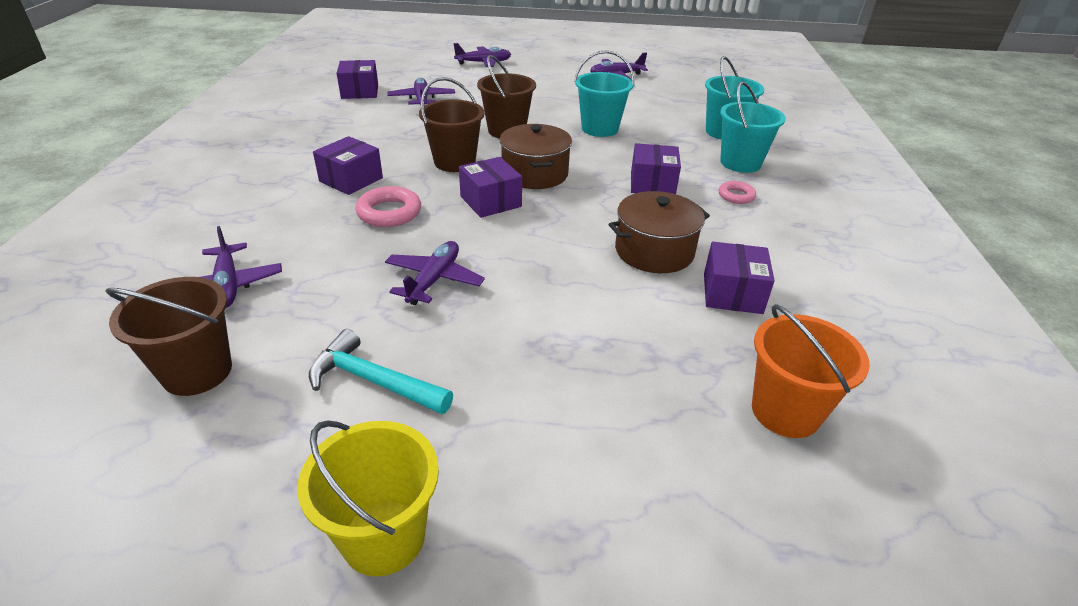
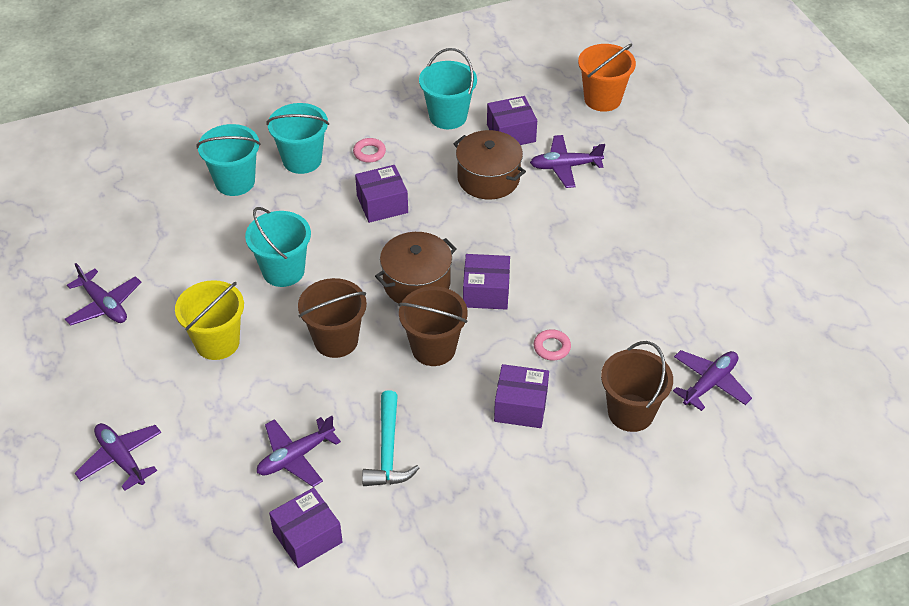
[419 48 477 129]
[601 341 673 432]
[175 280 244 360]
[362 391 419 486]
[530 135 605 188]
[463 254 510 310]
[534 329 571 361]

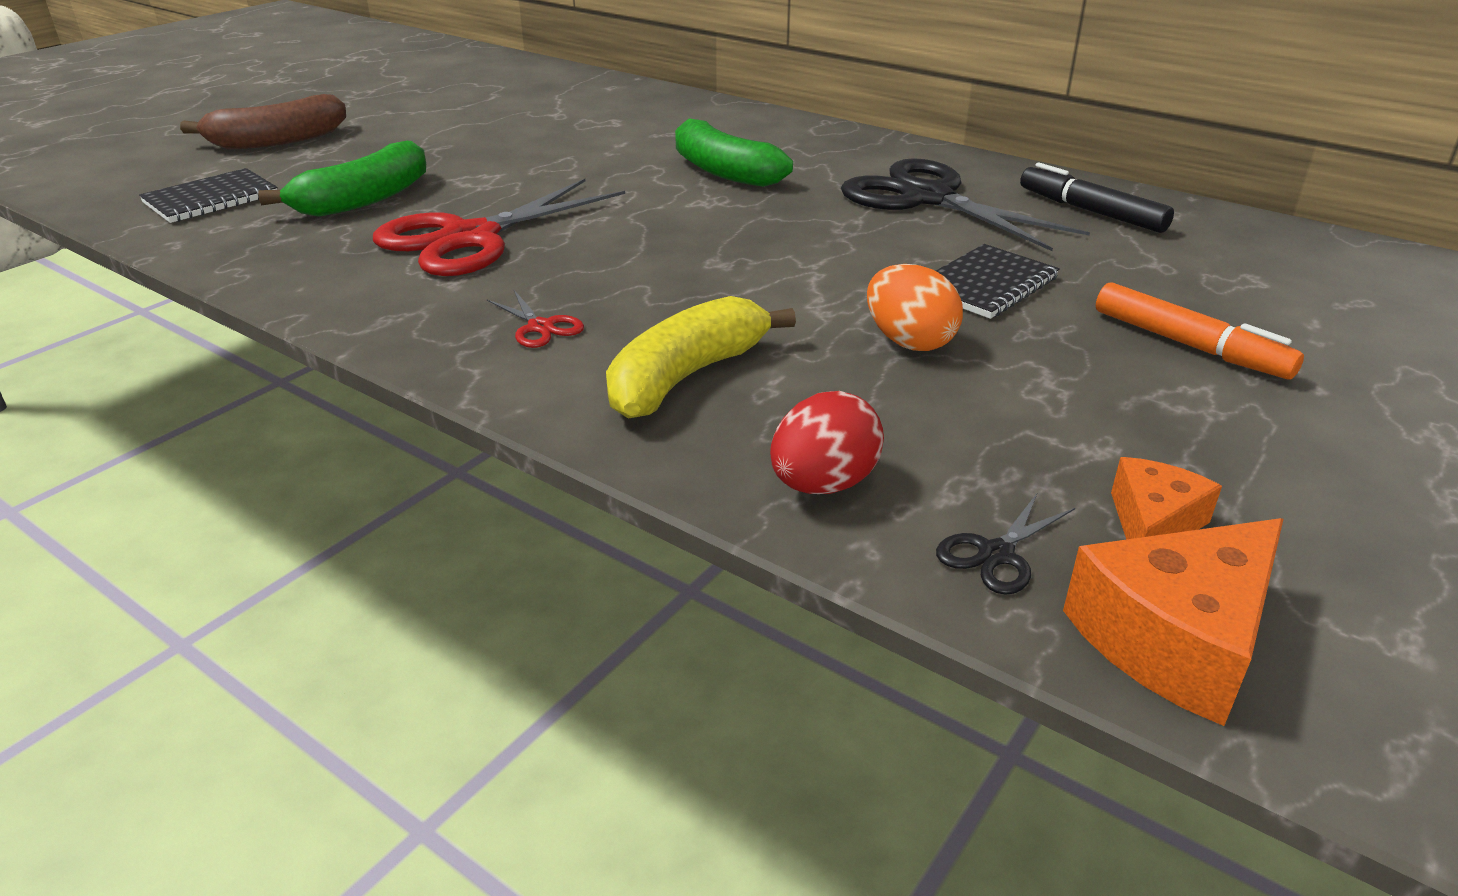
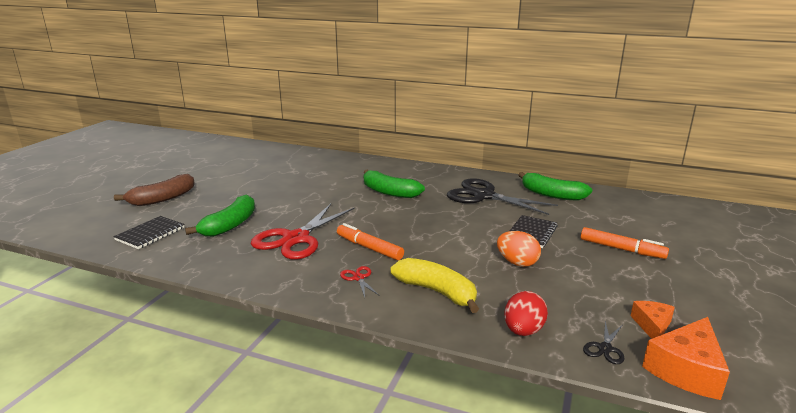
[337 223 404 260]
[518 172 592 201]
[340 266 380 297]
[391 258 479 313]

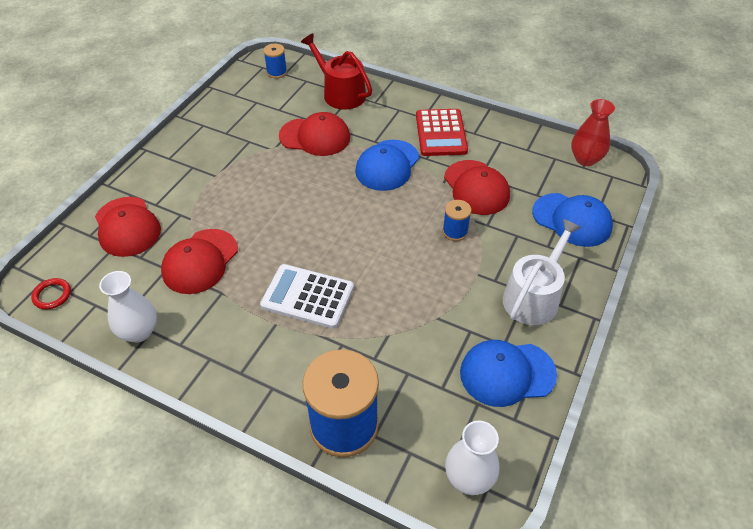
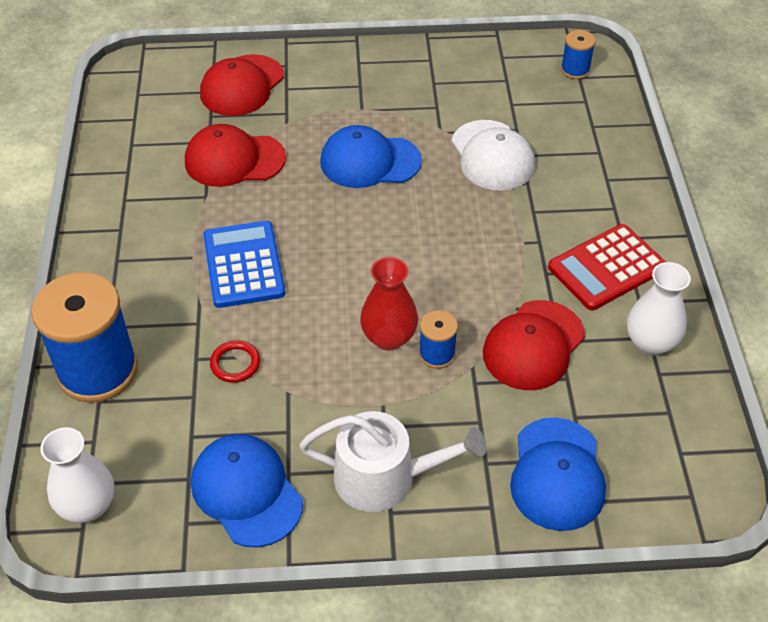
[301 33 372 109] (first image)
[210 340 260 383]
[627 262 691 356]
[320 125 422 188]
[360 257 418 351]
[203 221 285 308]
[451 120 535 190]

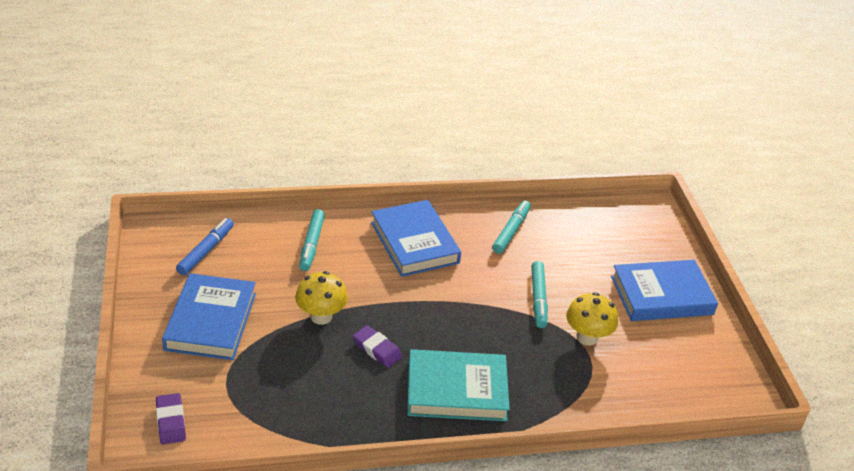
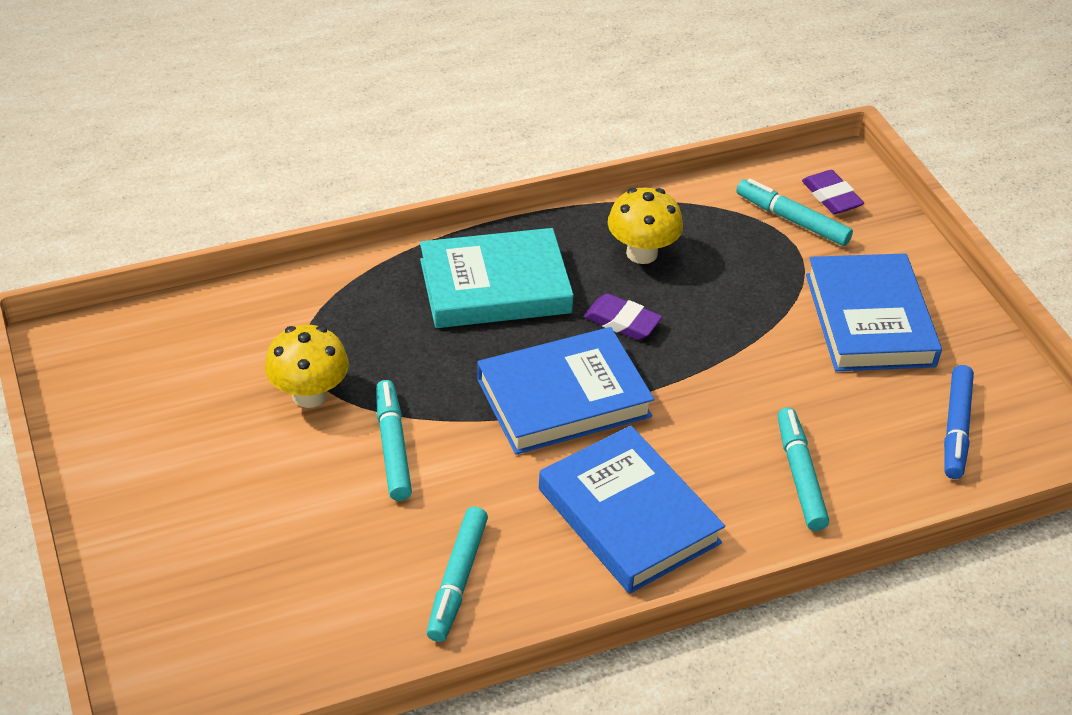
[736 179 853 246]
[608 188 683 264]
[477 327 654 455]

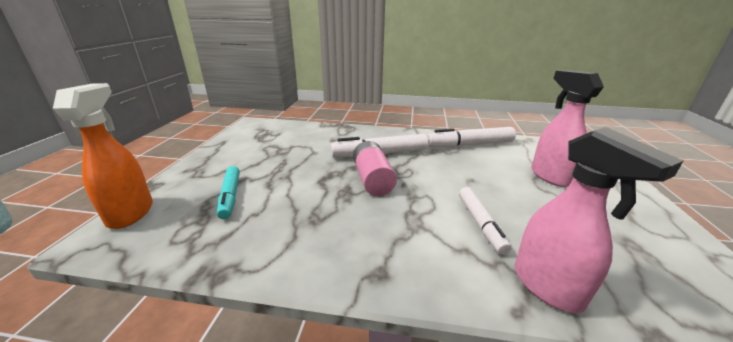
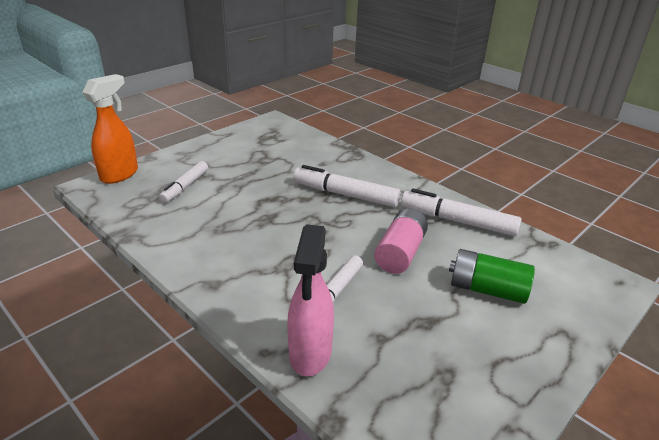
[374 209 428 274]
[449 249 535 304]
[159 161 208 203]

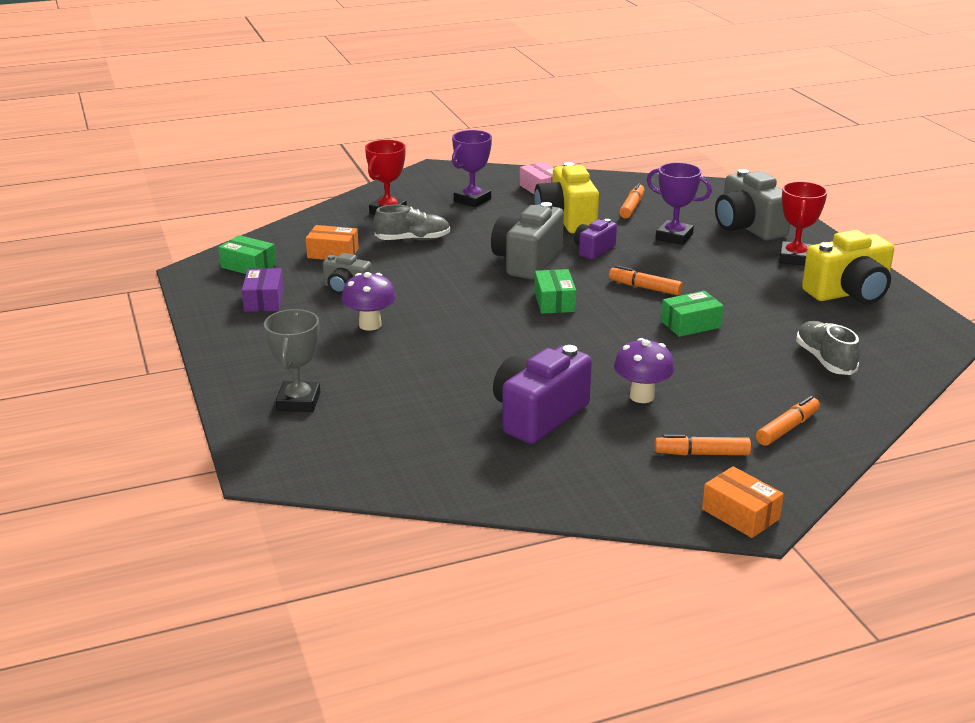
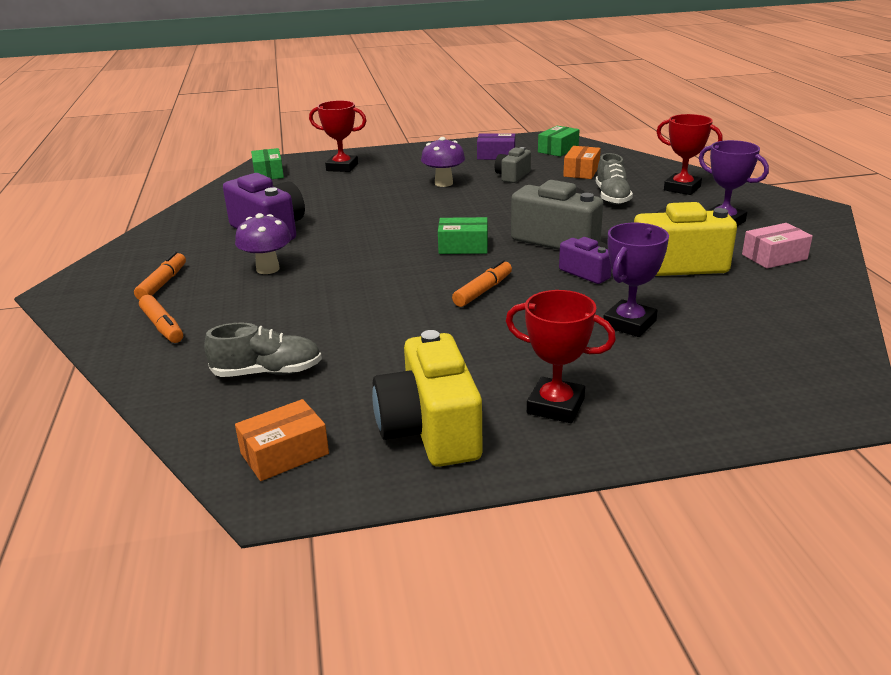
[619 183 645 218] (first image)
[715 169 790 241] (first image)
[251 148 284 179]
[235 399 329 481]
[309 100 367 172]

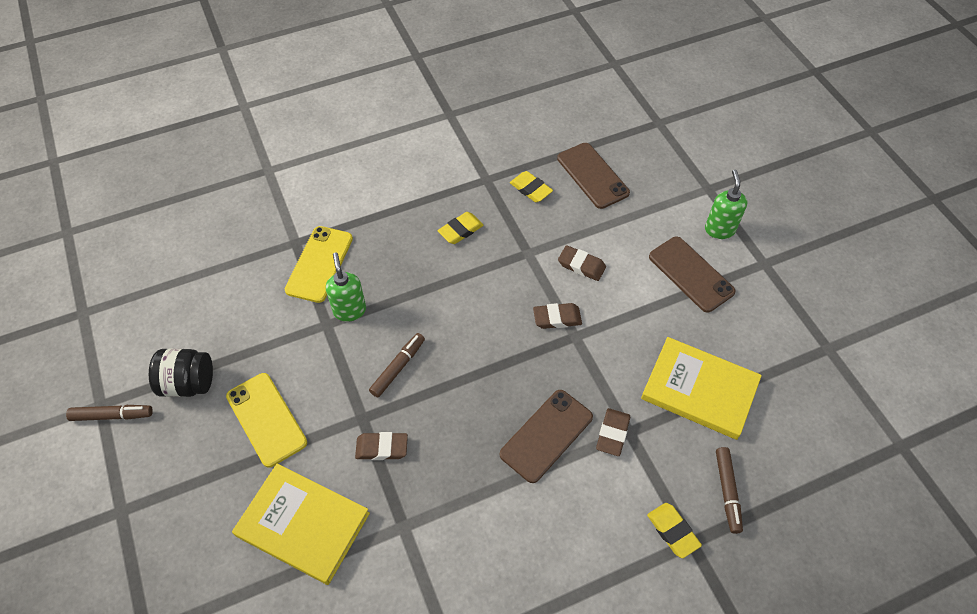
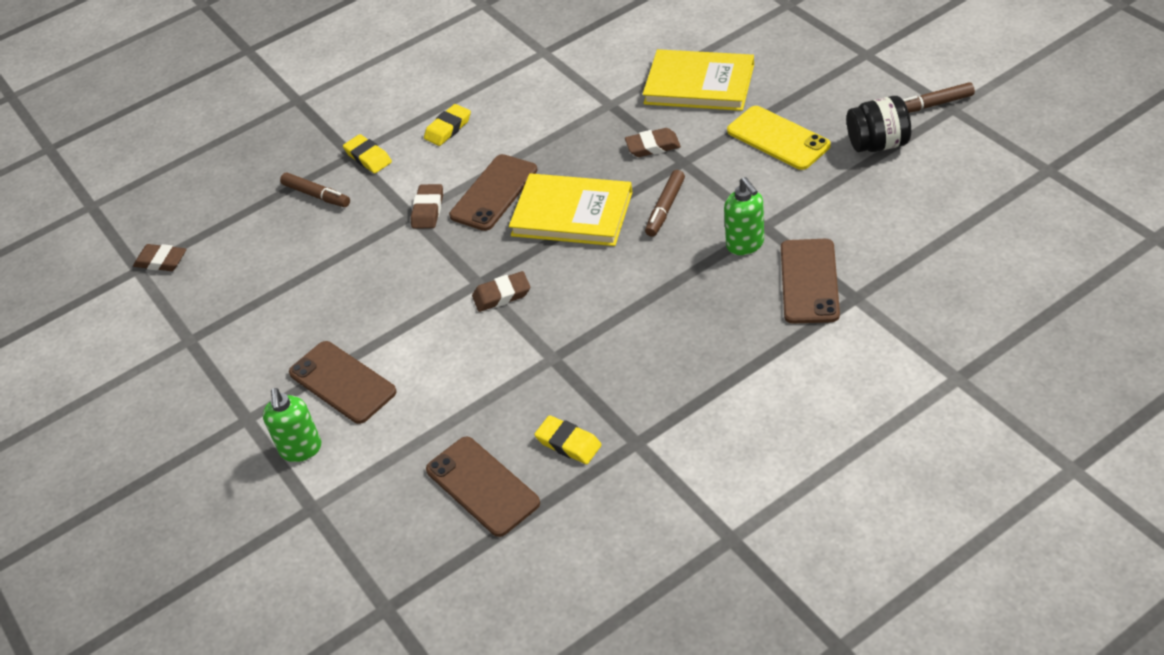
[424 104 471 146]
[133 244 186 271]
[509 174 632 246]
[781 239 840 324]
[280 172 350 207]

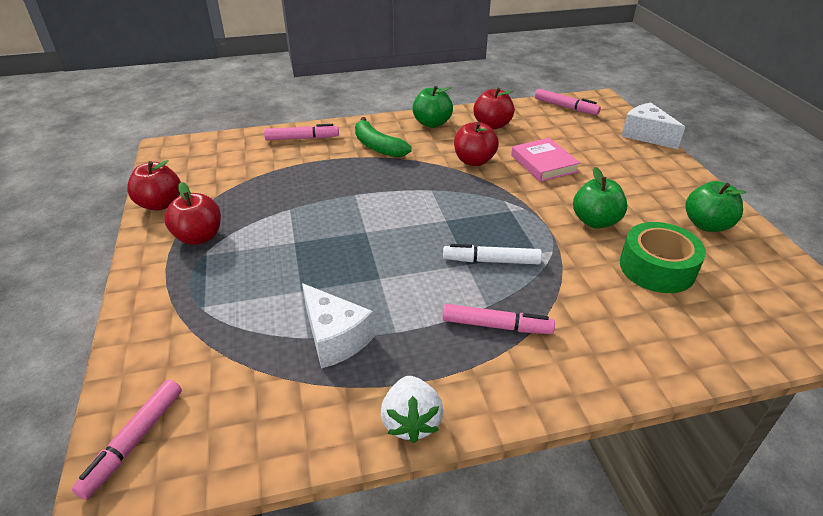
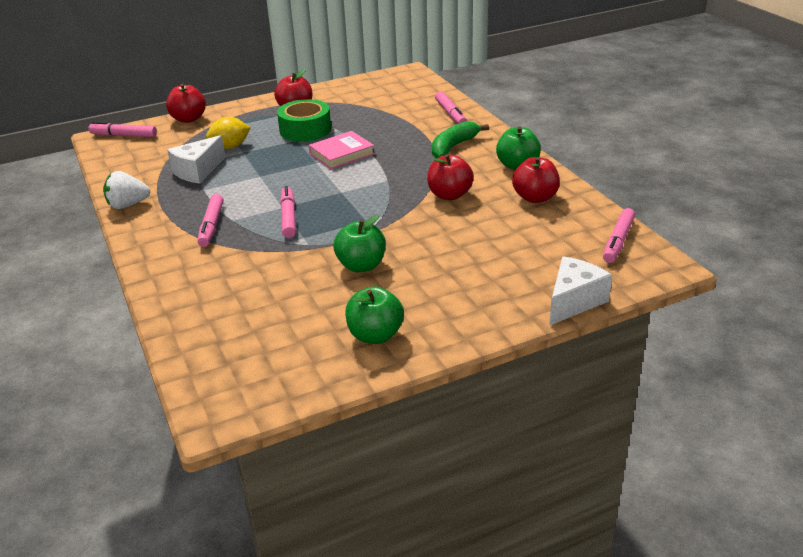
[206 117 251 149]
[166 84 206 123]
[309 131 375 169]
[277 99 331 142]
[280 186 296 238]

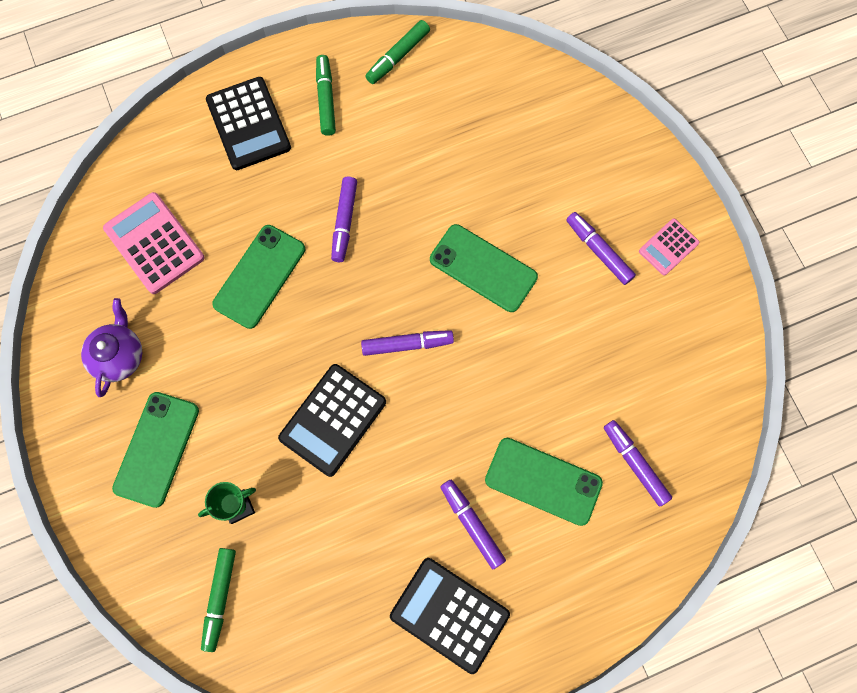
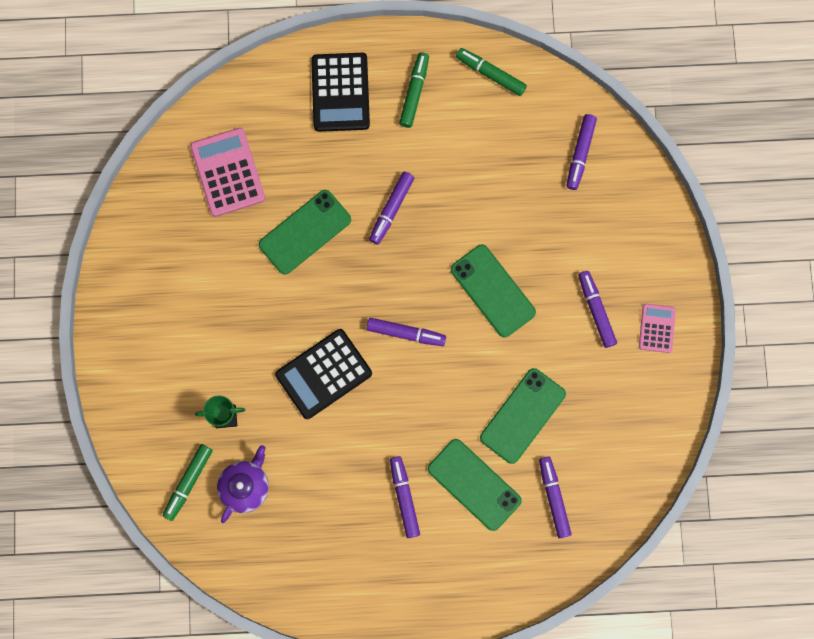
[390 558 510 674] (first image)
[566 114 597 190]
[217 445 269 523]
[480 368 566 464]
[456 48 527 96]
[639 304 676 353]

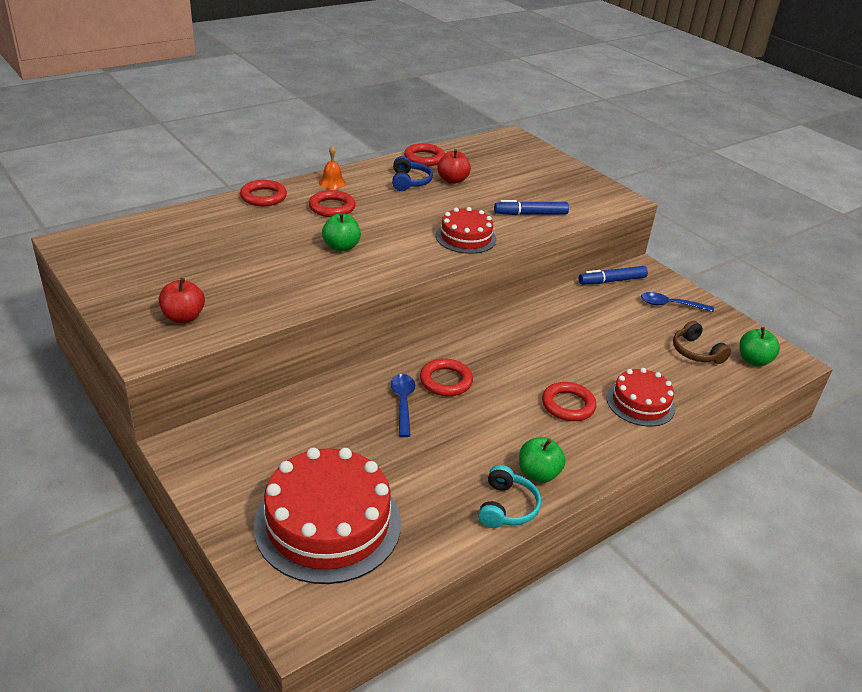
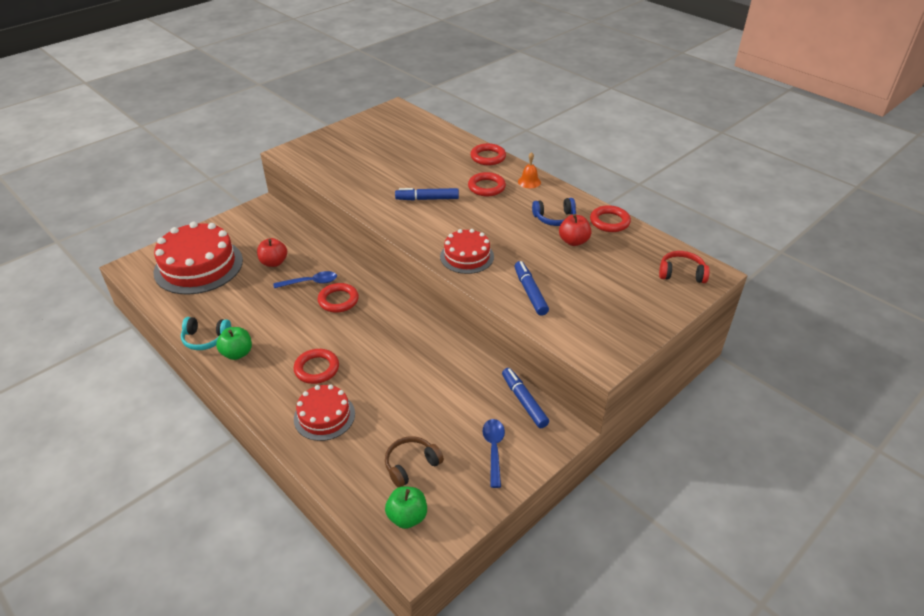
[659 251 710 283]
[257 238 287 267]
[395 188 459 200]

